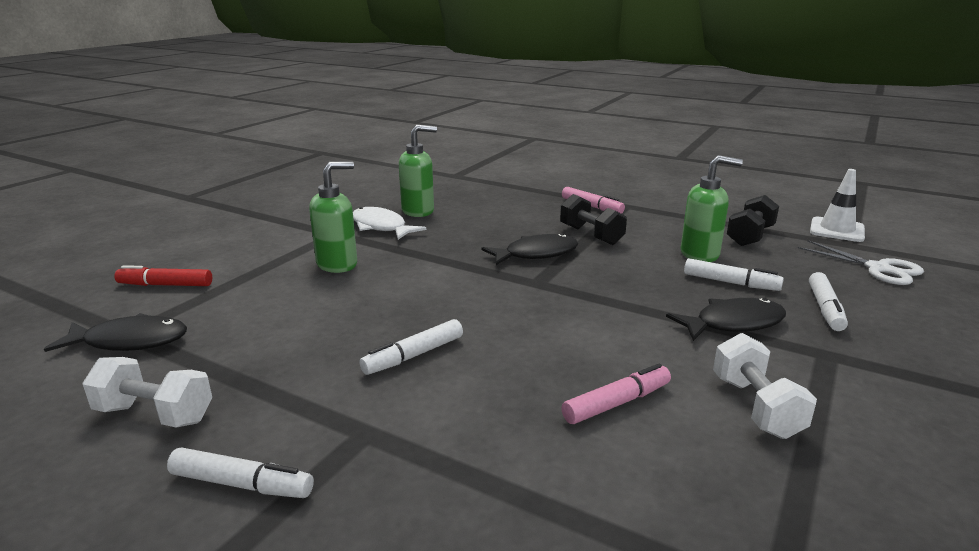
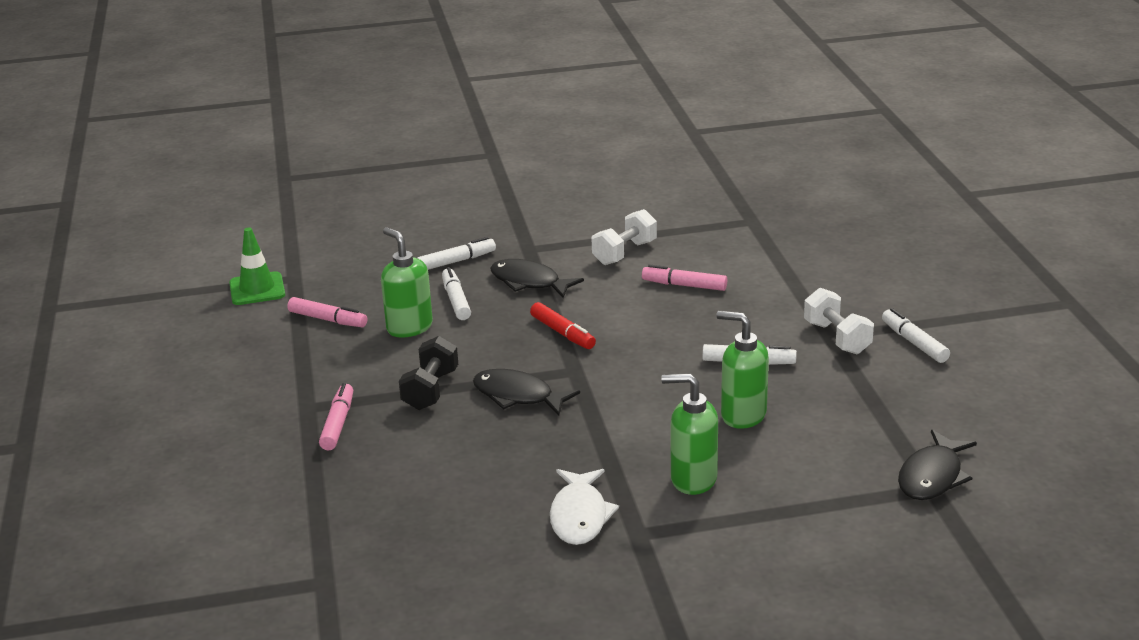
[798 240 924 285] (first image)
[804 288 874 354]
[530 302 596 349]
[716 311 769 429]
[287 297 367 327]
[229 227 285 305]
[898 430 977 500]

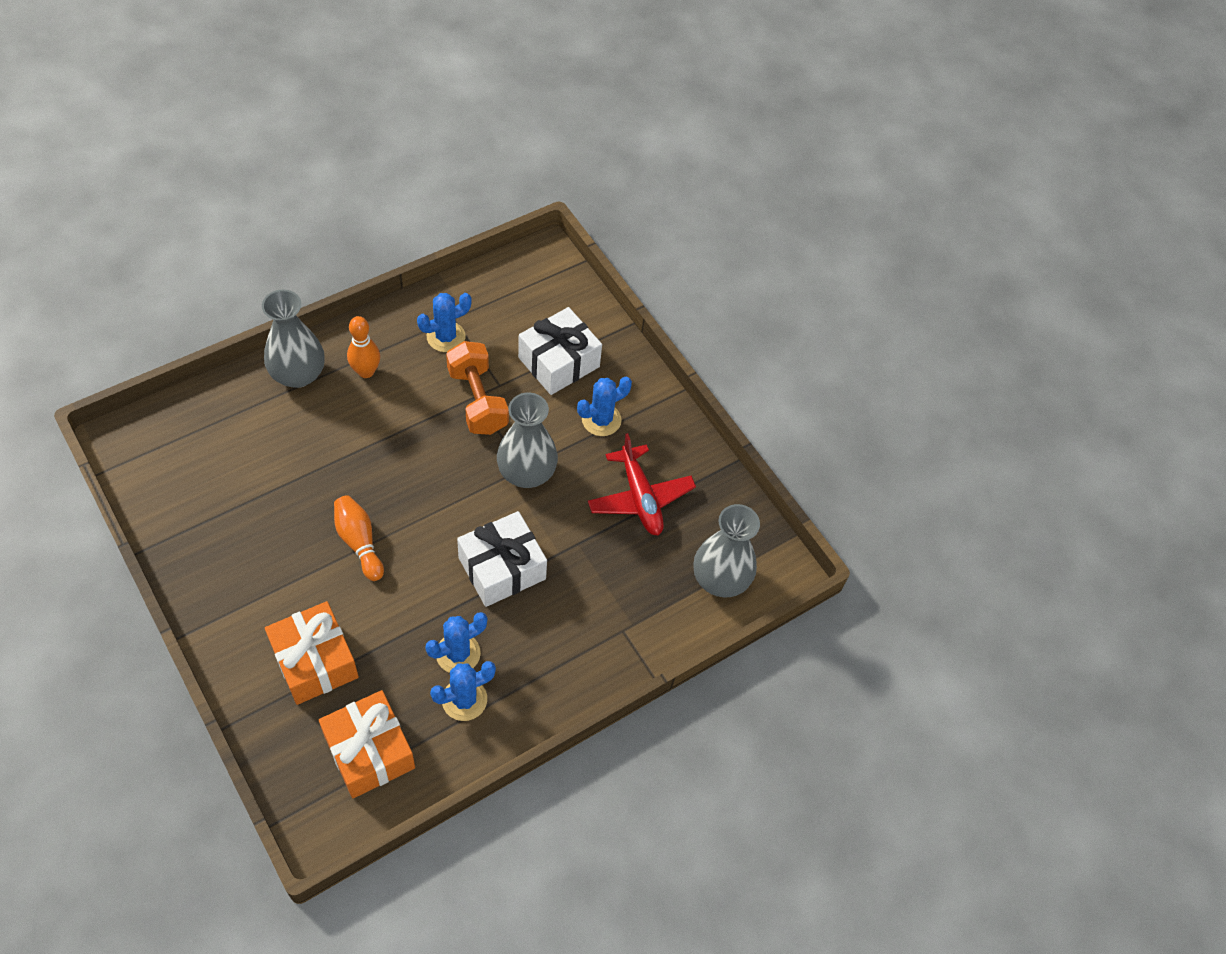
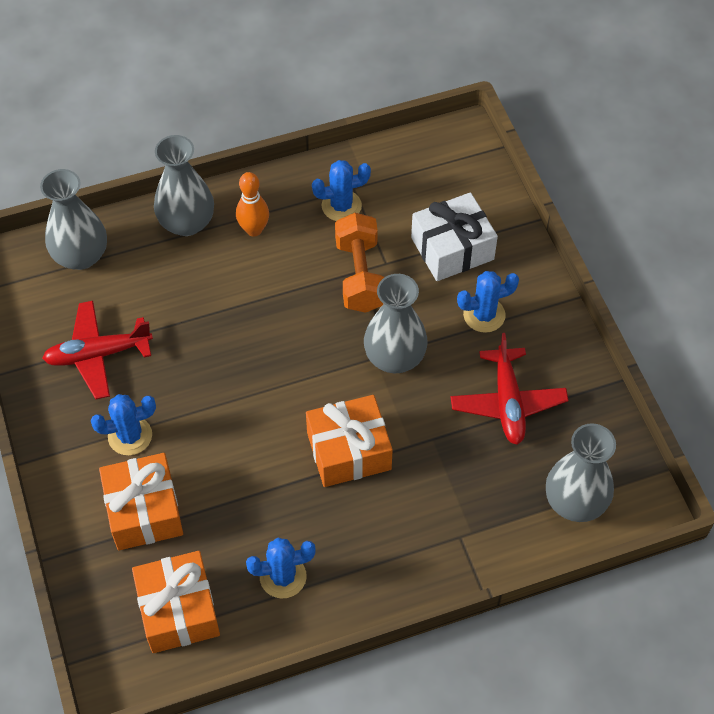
[334 495 384 581] (first image)
[40 169 107 270]
[42 301 153 399]
[91 394 156 455]
[306 395 393 487]

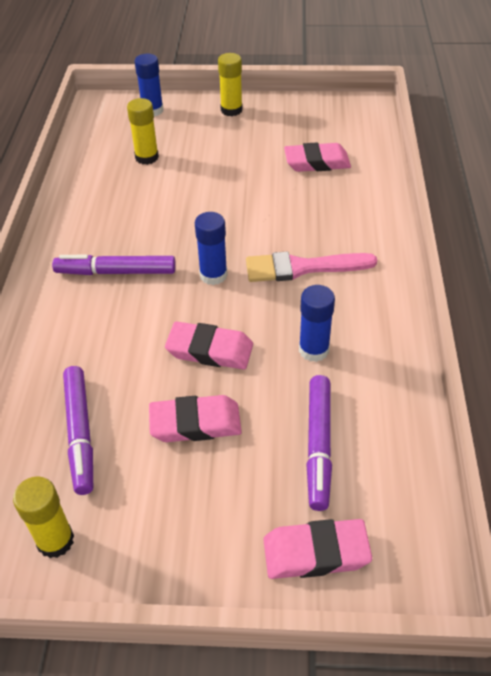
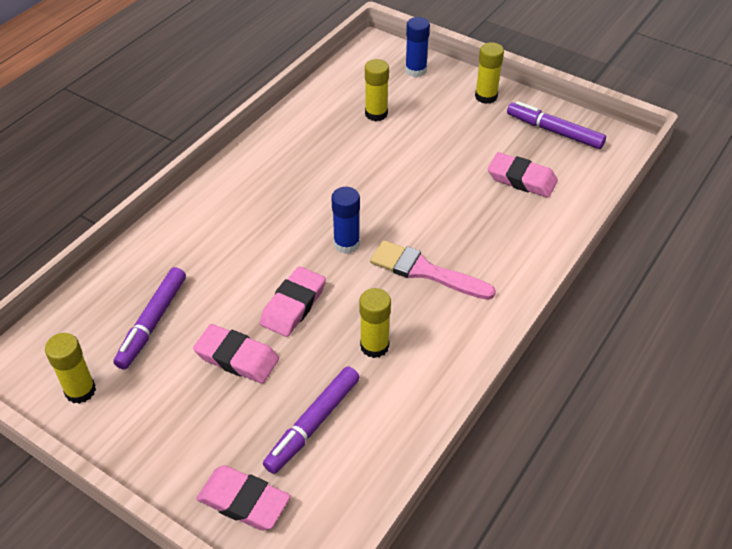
[507 101 606 149]
[359 288 391 358]
[260 266 326 337]

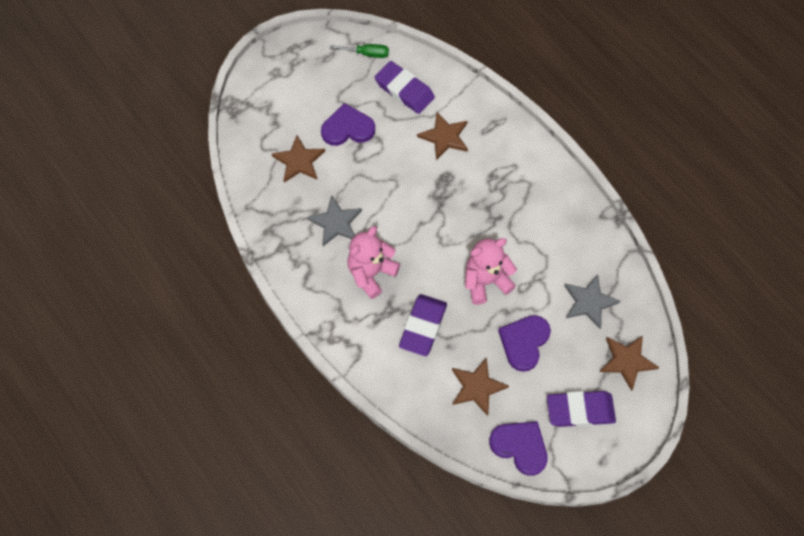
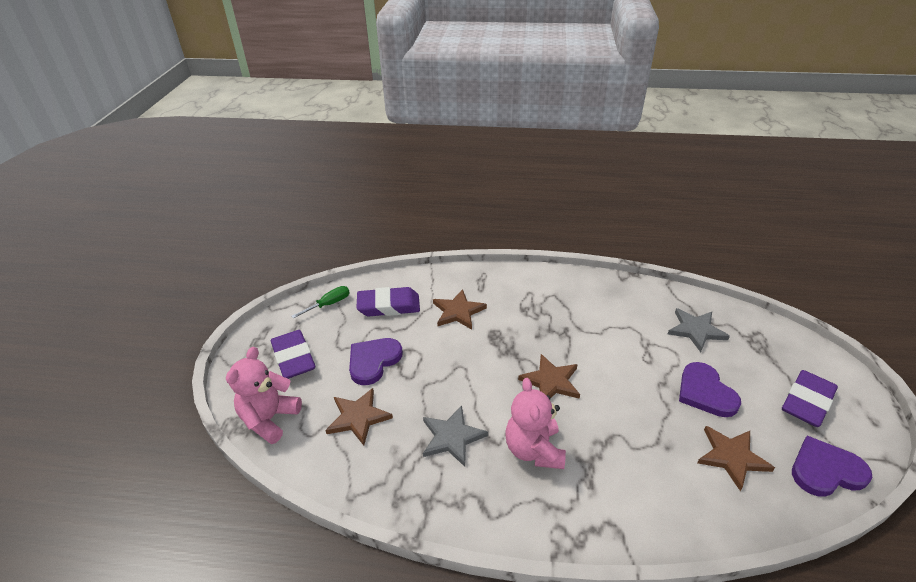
[271 330 315 379]
[226 347 302 444]
[518 354 580 399]

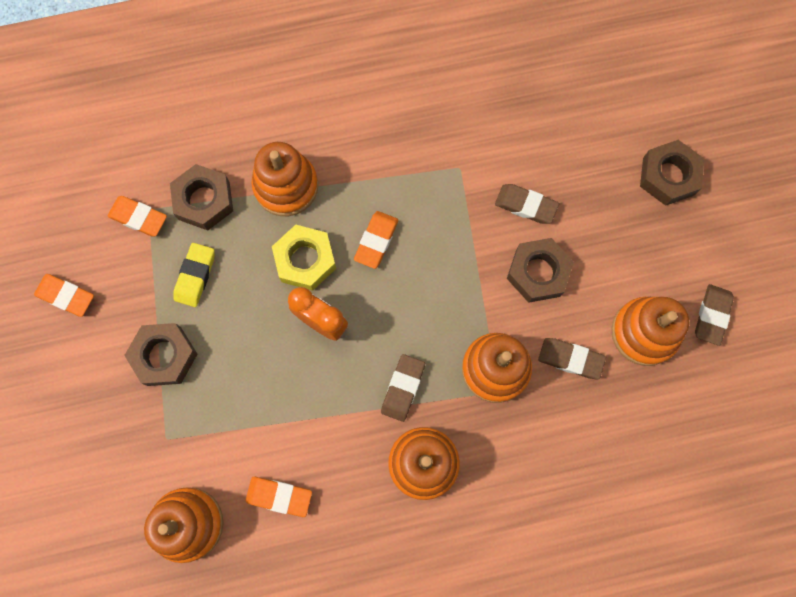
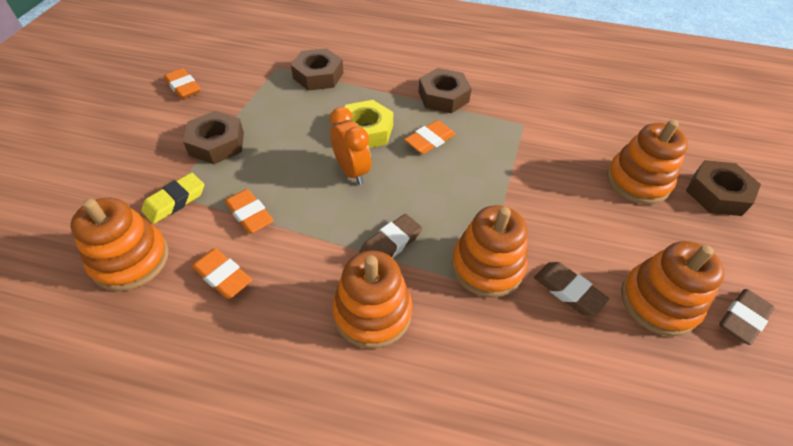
[495 184 559 224] (first image)
[225 189 274 234]
[141 173 204 224]
[607 120 688 204]
[418 68 472 113]

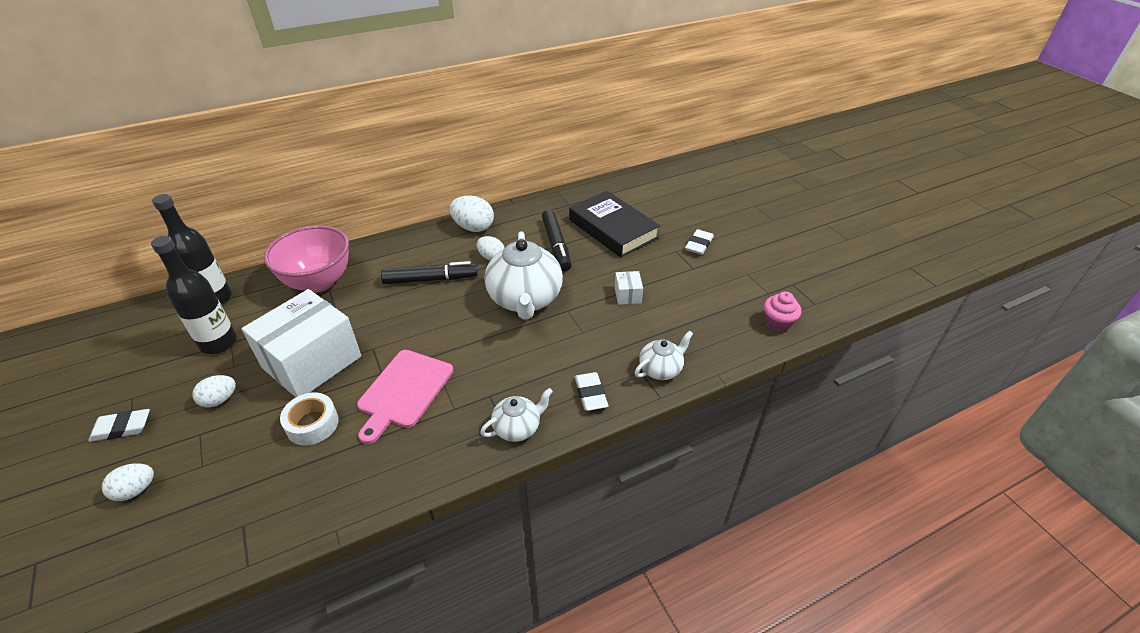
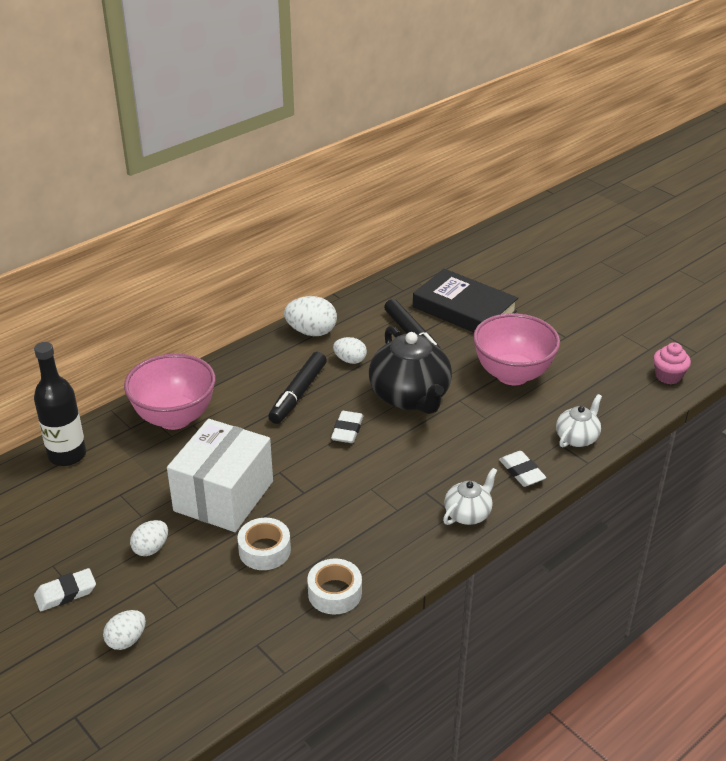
[151 236 237 354] (first image)
[357 350 453 444] (first image)
[307 558 362 614]
[331 411 363 443]
[473 313 560 385]
[369 326 452 414]
[268 352 327 424]

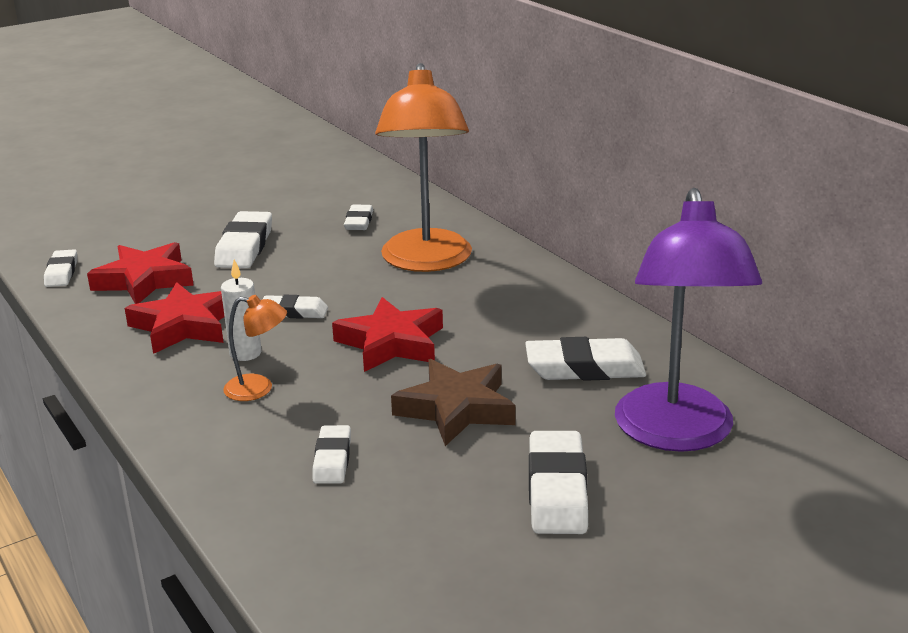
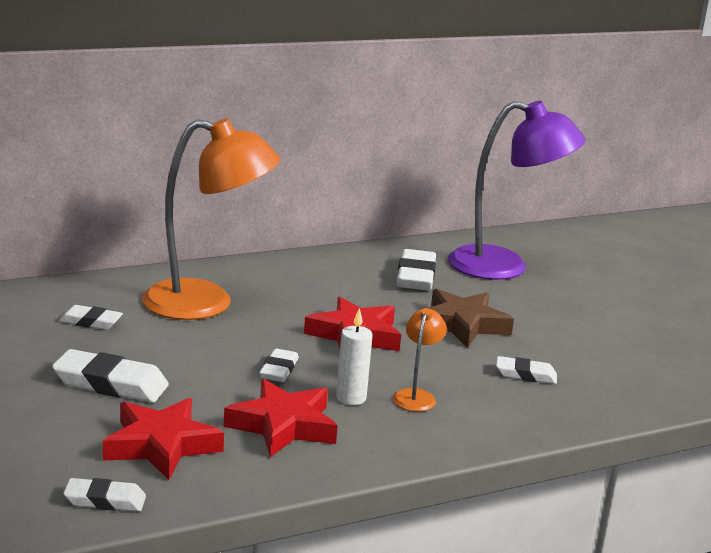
[529 431 588 534] (first image)

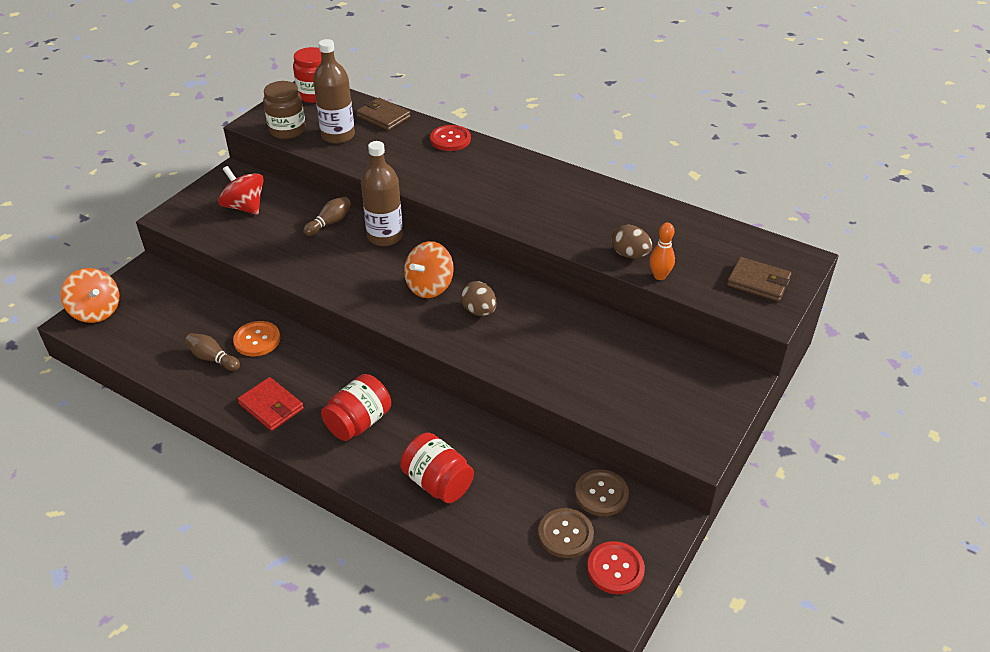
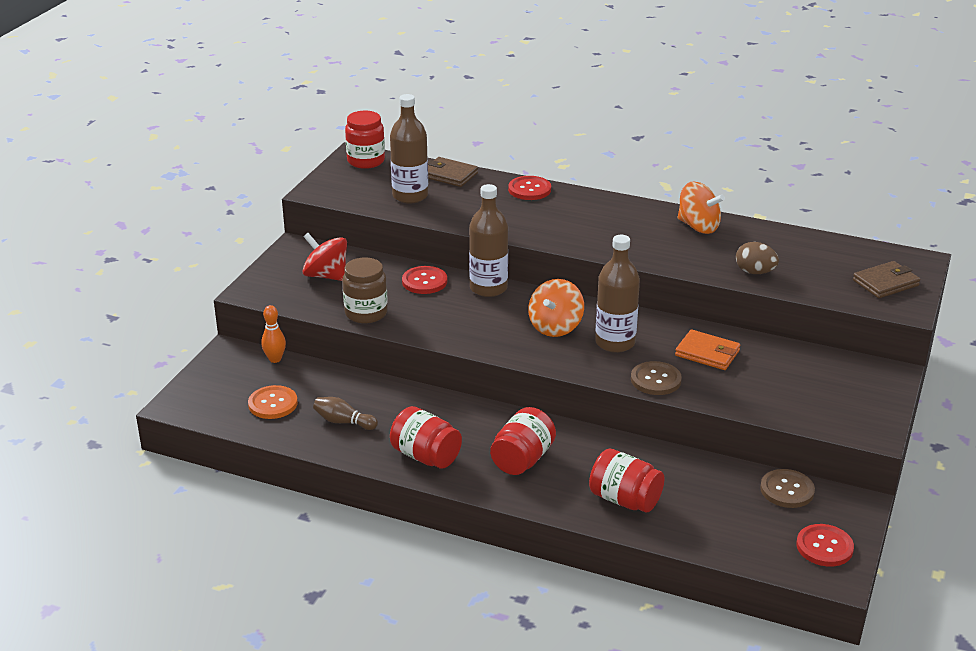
[675 329 740 370]
[678 181 725 234]
[248 385 298 419]
[342 257 388 324]
[631 361 682 395]
[261 305 286 363]
[390 406 462 468]
[402 266 447 294]
[595 235 640 353]
[853 261 920 298]

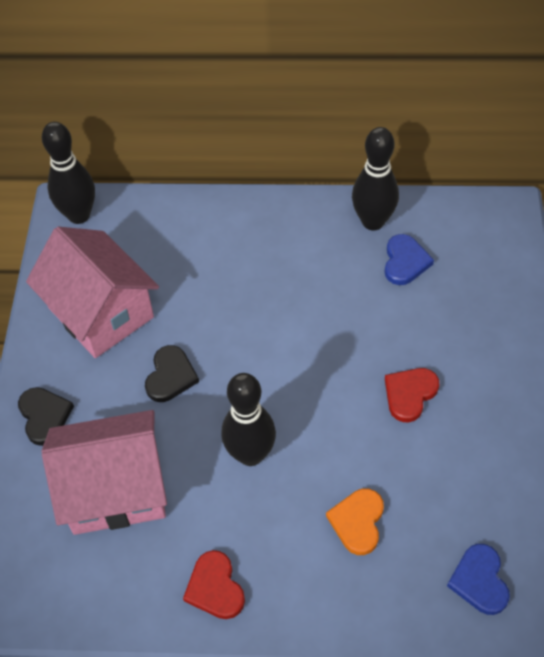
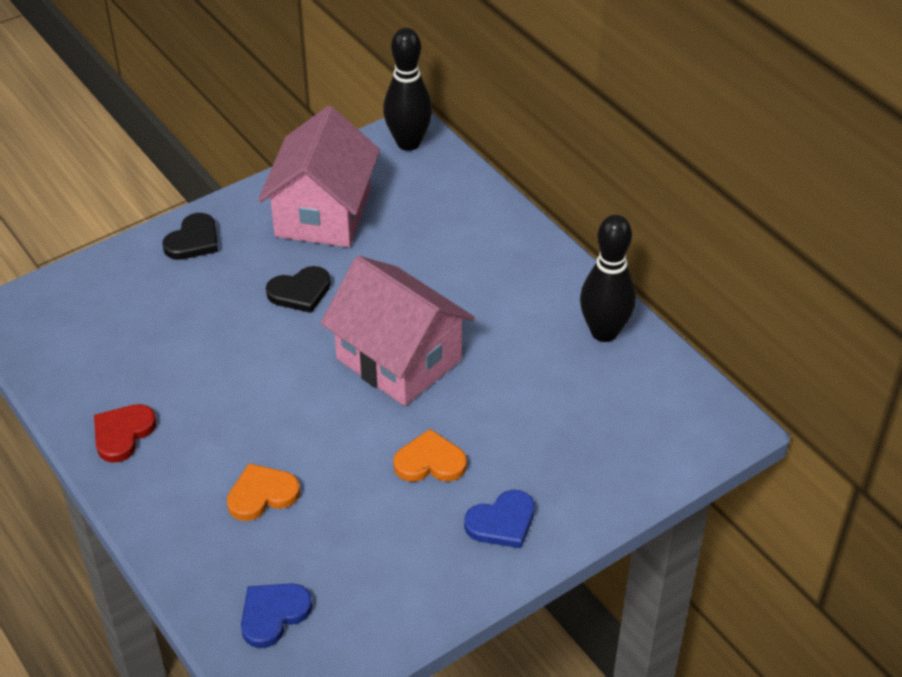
[221 373 276 466] (first image)
[321 256 475 406]
[464 490 535 548]
[393 429 467 482]

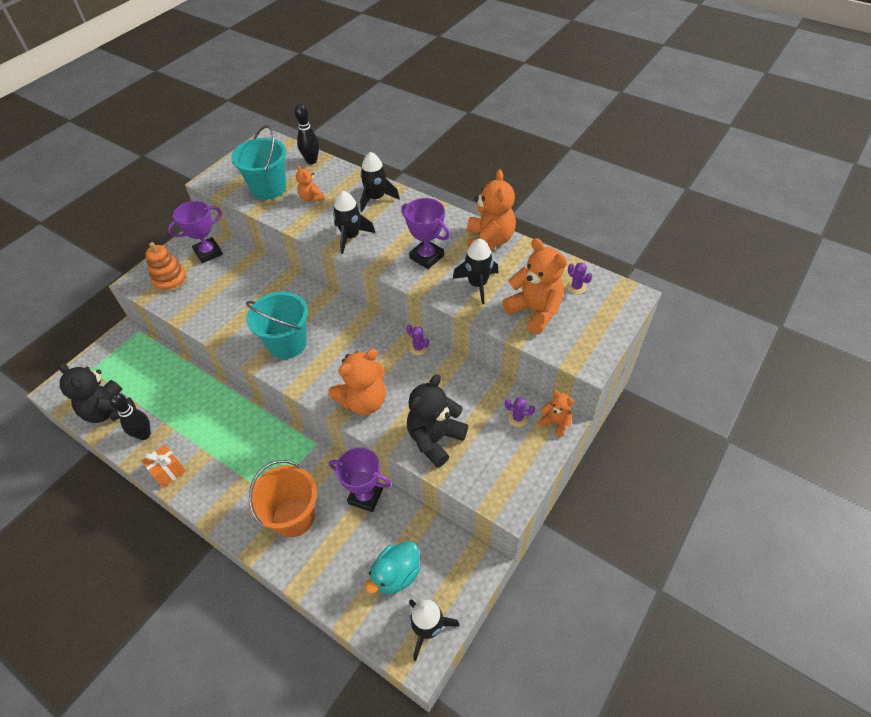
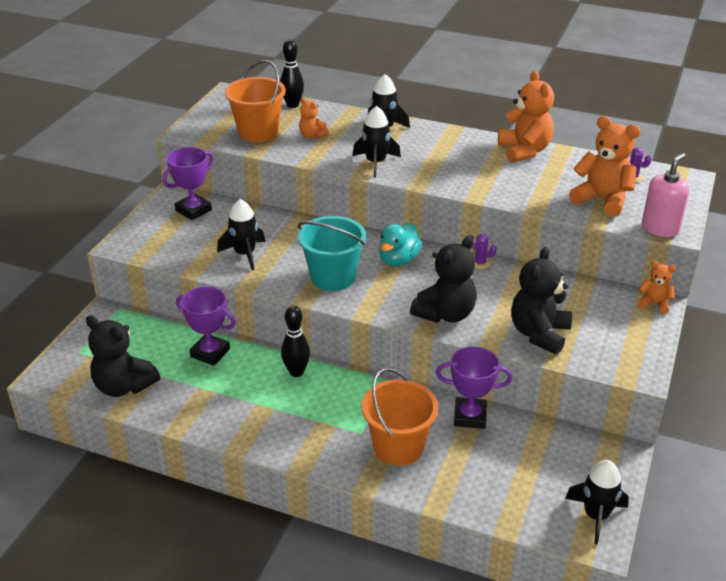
[141 445 186 488] (first image)
[146 242 187 292] (first image)
[505 397 535 427] (first image)
[642 153 689 237]
[281 305 310 377]
[379 223 422 266]
[176 286 235 366]
[217 199 265 270]
[225 60 286 142]
[410 236 477 323]

